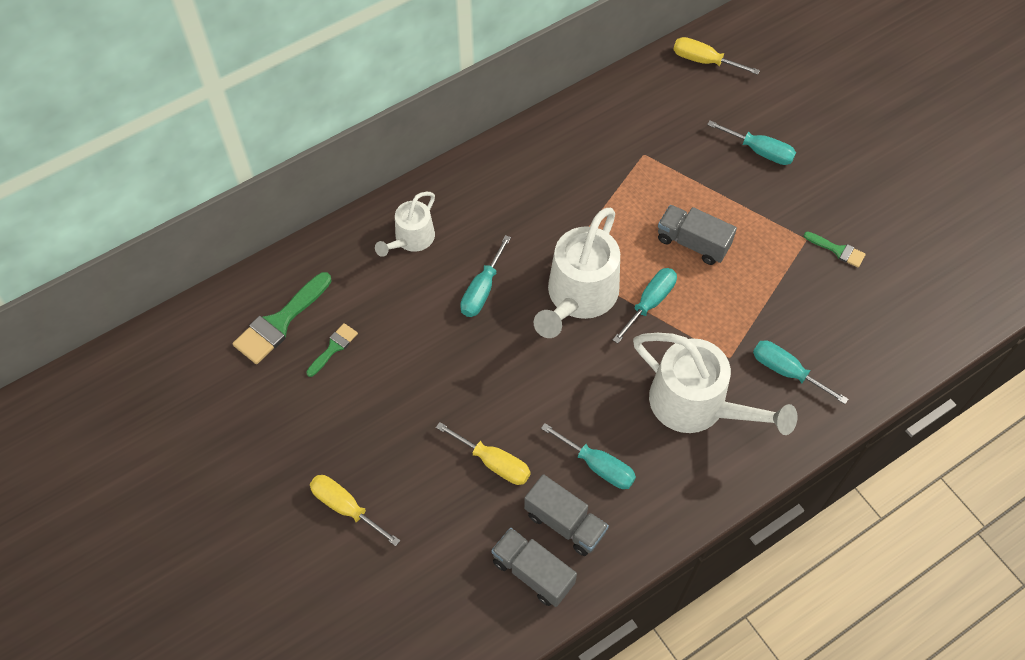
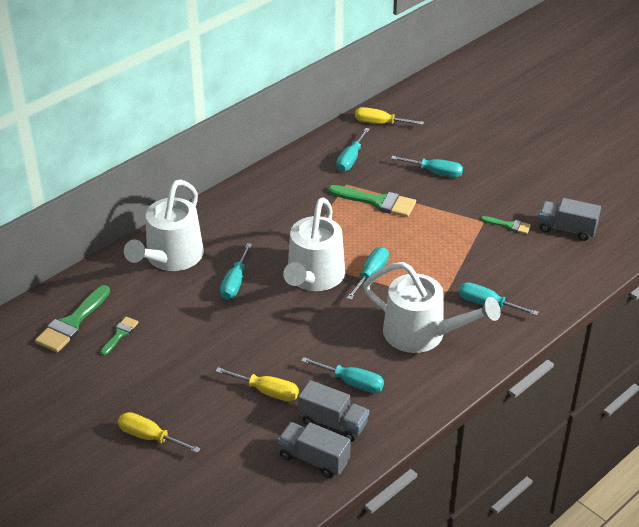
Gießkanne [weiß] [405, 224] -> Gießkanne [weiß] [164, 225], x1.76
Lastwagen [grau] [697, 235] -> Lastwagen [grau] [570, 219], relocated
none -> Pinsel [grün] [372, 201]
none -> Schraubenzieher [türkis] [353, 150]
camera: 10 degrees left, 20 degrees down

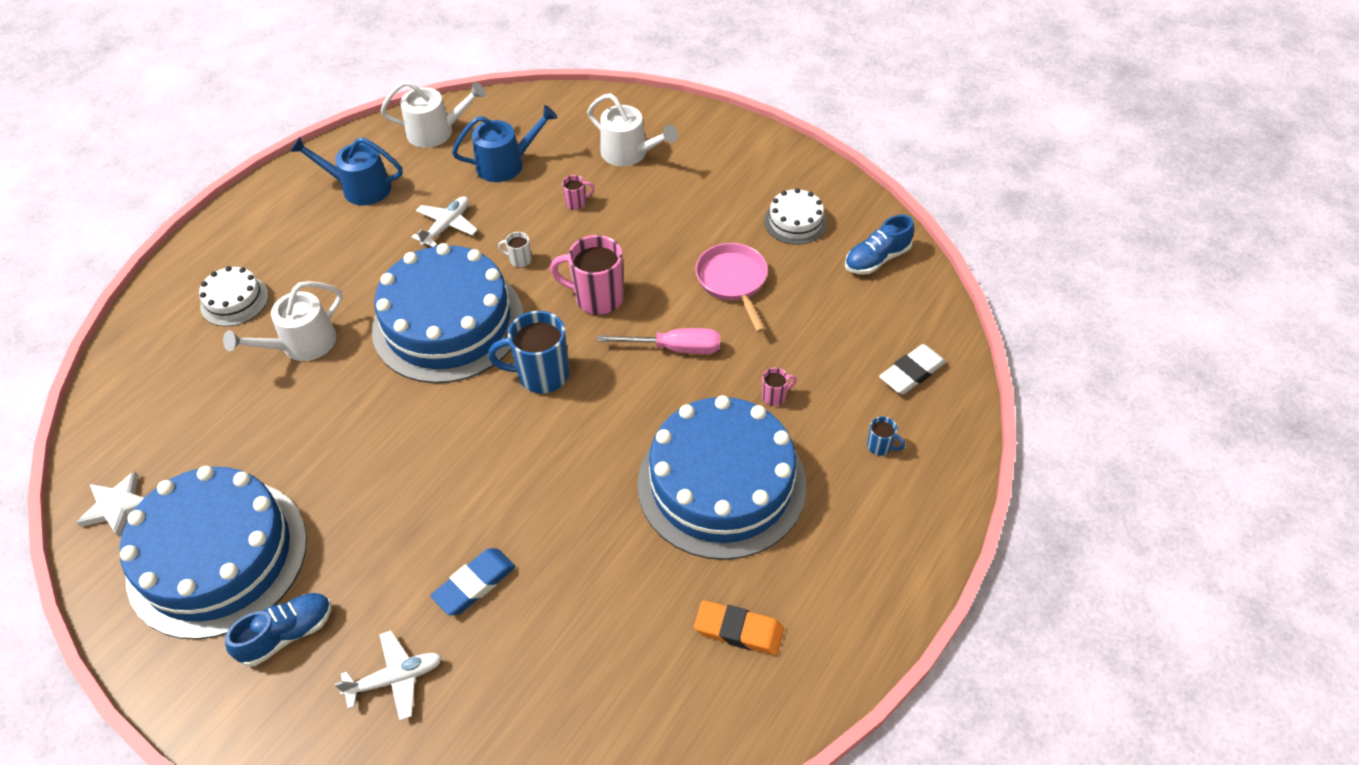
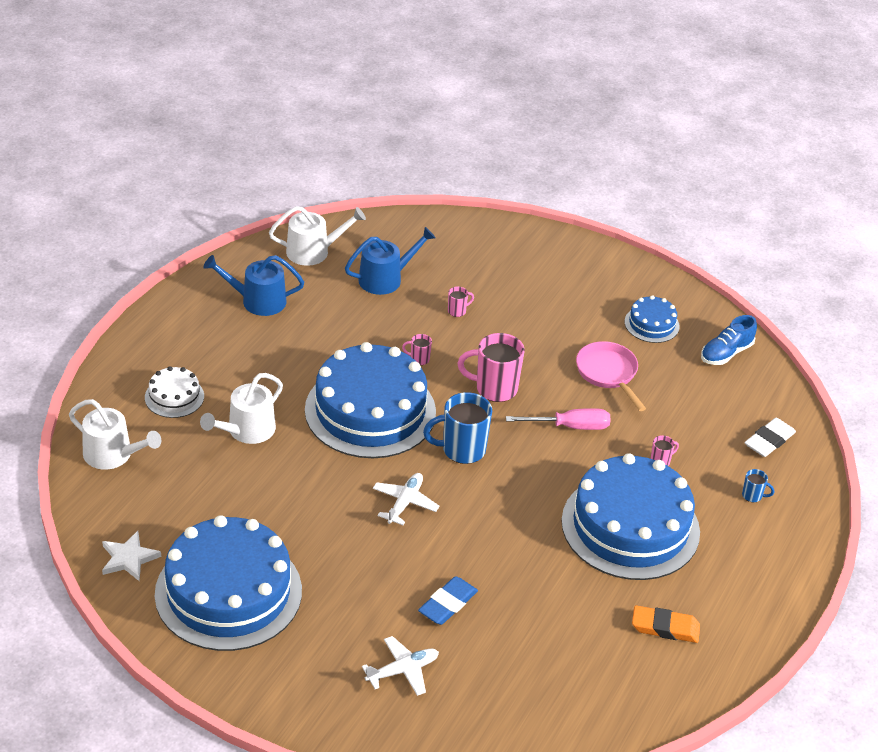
Schuh [blau] [278, 629] -> none
Flugzeug [weiß] [445, 221] -> Flugzeug [weiß] [406, 499], relocated
Tasse [weiß] [514, 250] -> Tasse [rosa] [417, 349]
Gießkanne [weiß] [632, 129] -> Gießkanne [weiß] [115, 434], relocated
Kuchen [weiß] [795, 216] -> Kuchen [blau] [652, 319]
camera: 10 degrees left, 10 degrees down

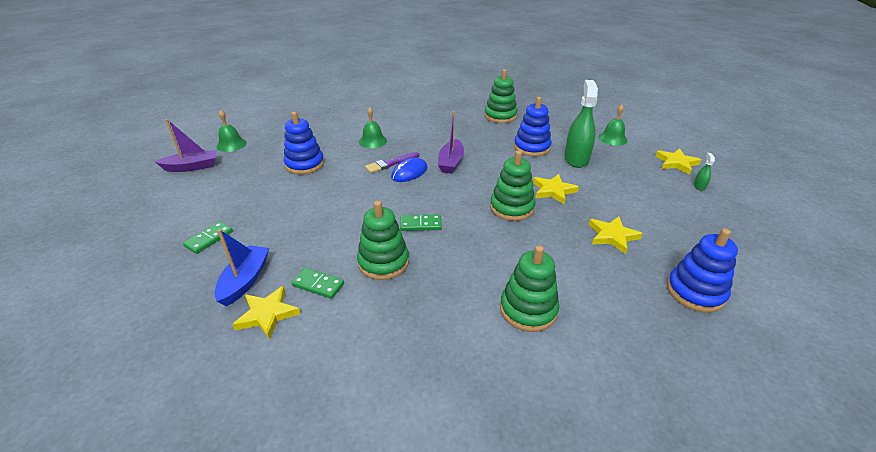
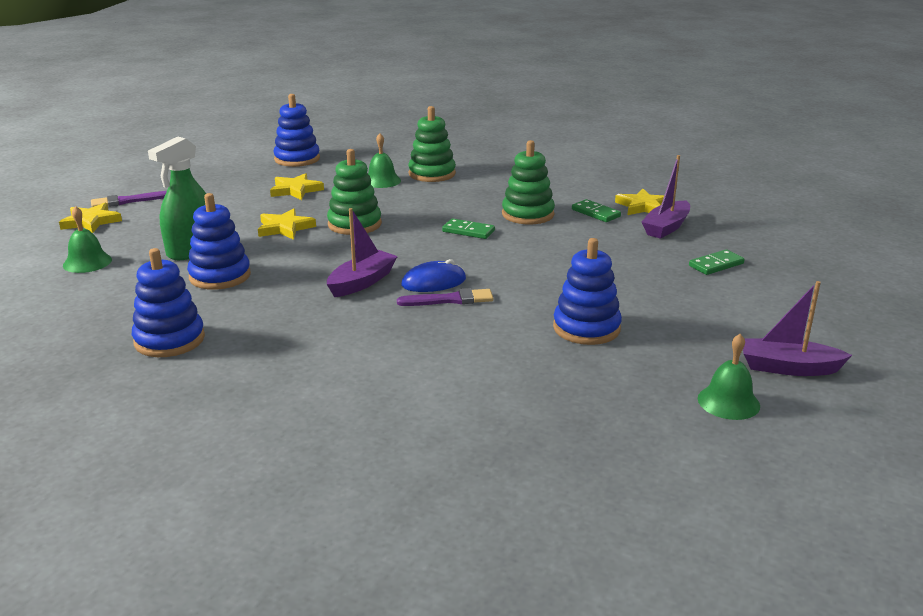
Boot [blau] [242, 267] -> Boot [lila] [666, 197]
Glocke [grün] [373, 127] -> Glocke [grün] [384, 160], relocated
Stapelspielzeug [grün] [500, 96] -> Stapelspielzeug [blau] [168, 302]
Sprühflasche [grün] [704, 172] -> Pinsel [lila] [129, 199]
camera: 155 degrees left, 10 degrees down

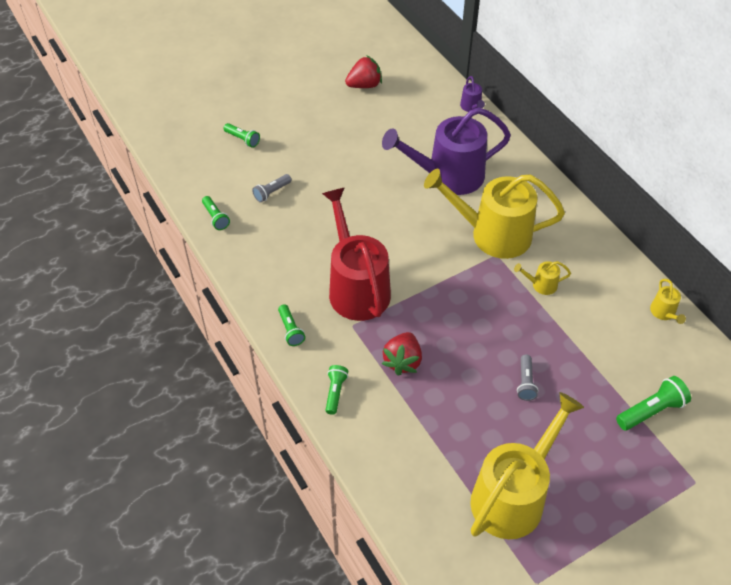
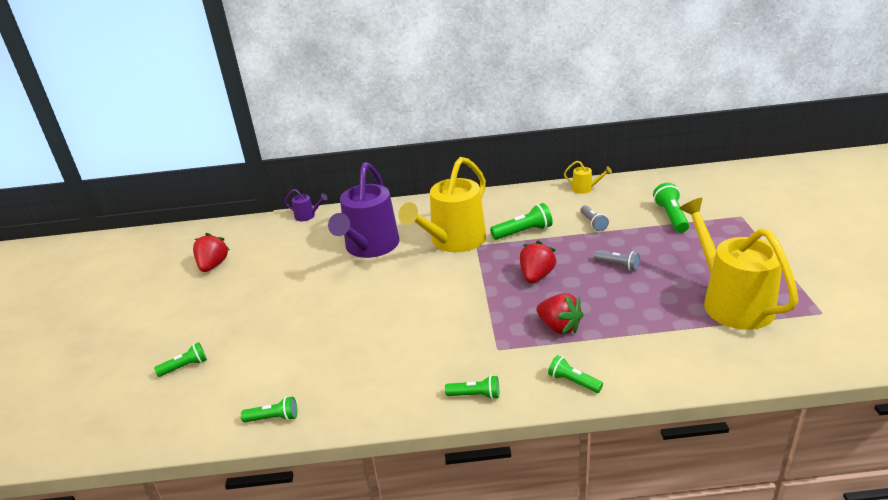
Taschenlampe [grau] [272, 188] -> Taschenlampe [grau] [594, 218], relocated
Gießkanne [rot] [356, 254] -> none
Gießkanne [gelb] [542, 278] -> Taschenlampe [grün] [521, 221]
none -> Erdbeere [rot] [538, 262]
camera: 60 degrees left, 20 degrees down

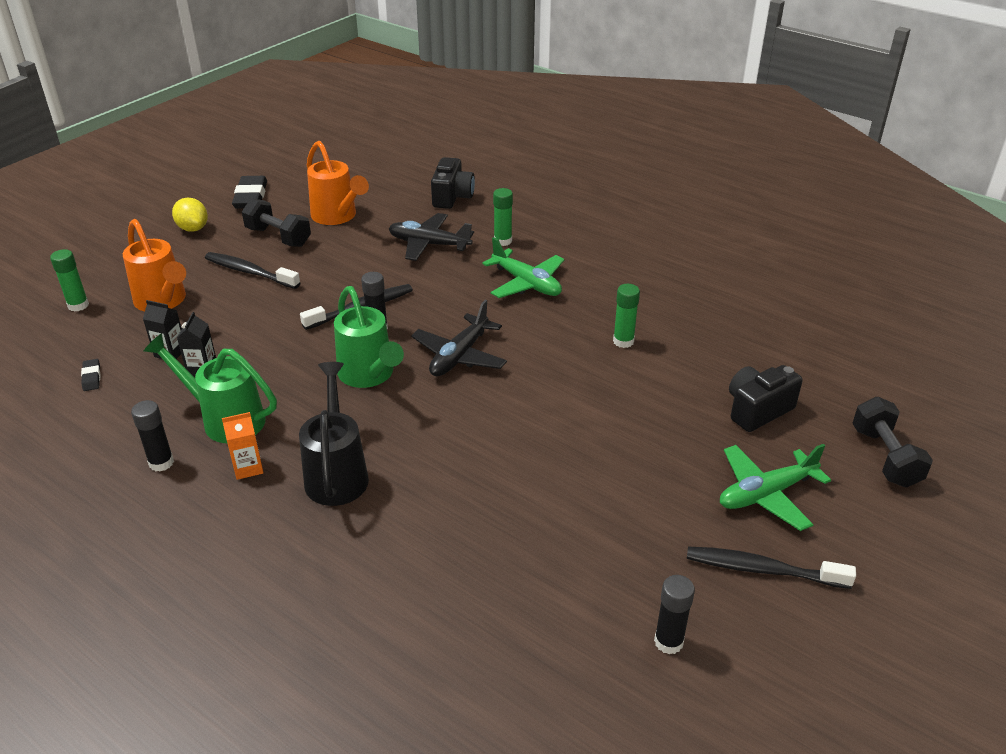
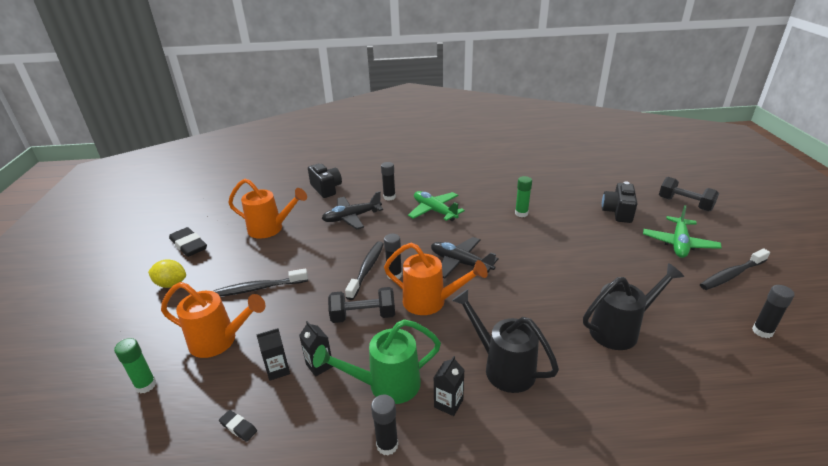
Getränkekarton [orange] [242, 446] -> Getränkekarton [schwarz] [449, 386]
Hantel [schwarz] [276, 223] -> Hantel [schwarz] [361, 305], relocated
Gießkanne [grün] [369, 337] -> Gießkanne [orange] [436, 279]
Flugzeug [schwarz] [459, 338] -> Flugzeug [schwarz] [465, 257], 135 degrees clockwise
Flugzeug [grün] [523, 267] -> Flugzeug [grün] [436, 206], 135 degrees counterclockwise
Klebestift [grün] [503, 217] -> Klebestift [schwarz] [388, 181]
none -> Gießkanne [schwarz] [633, 306]
camera: 40 degrees left, 5 degrees down

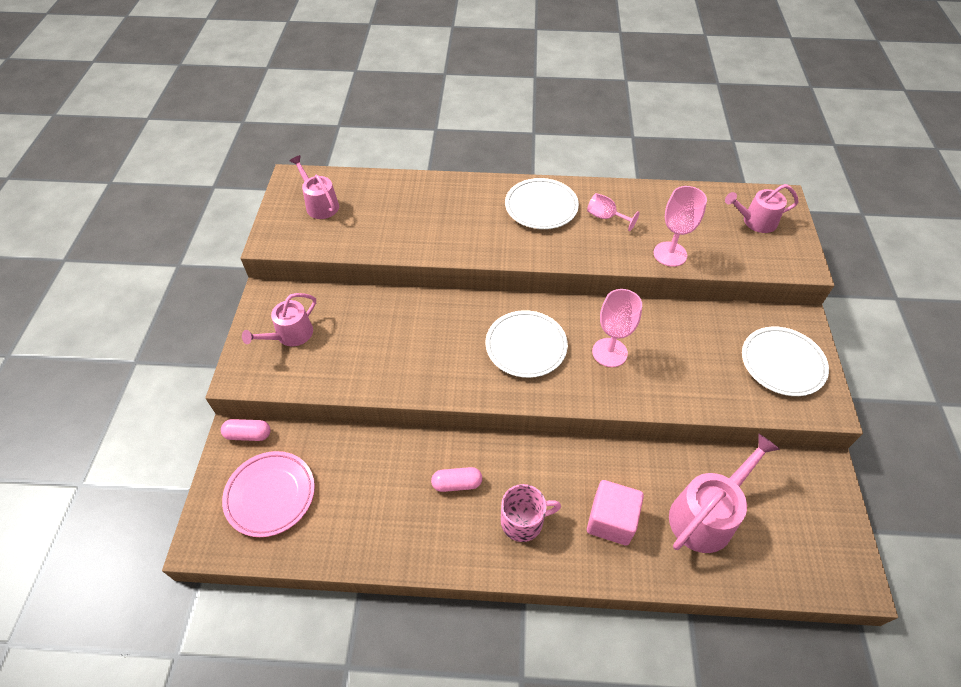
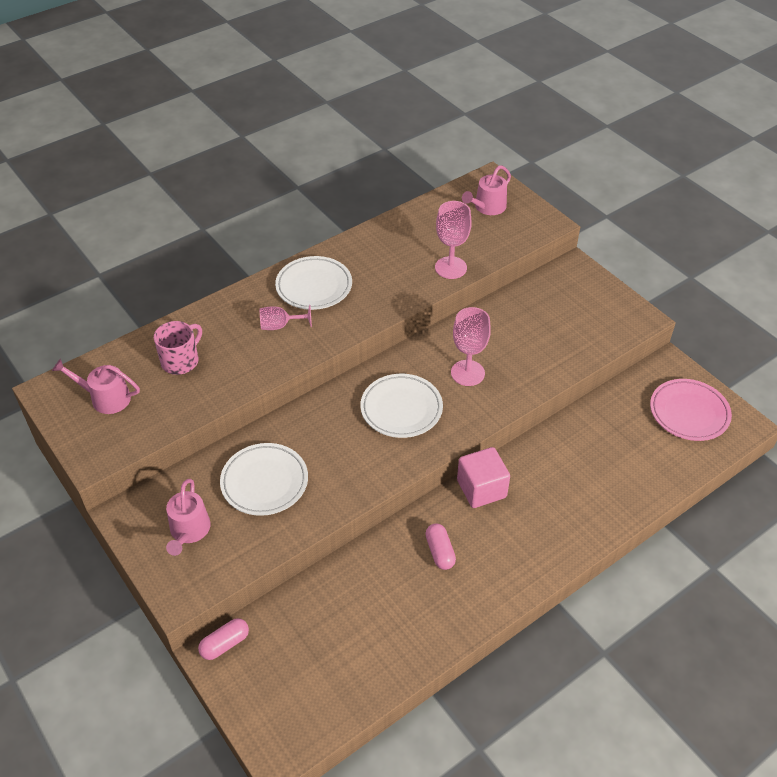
Teller [rosa] [268, 494] -> Teller [rosa] [691, 410], relocated
Kapsel [rosa] [456, 479] -> Kapsel [rosa] [440, 546], 60 degrees counterclockwise
Tasse [rosa] [531, 513] -> Tasse [rosa] [178, 348], relocated
Kelch [rosa] [613, 212] -> Kelch [rosa] [286, 317], relocated
Kubus [rosa] [615, 513] -> Kubus [rosa] [483, 477], relocated
Gießkanne [rosa] [724, 493] -> none
Teller [weiß] [785, 361] -> Teller [weiß] [264, 479], relocated
camera: 40 degrees left, 5 degrees down

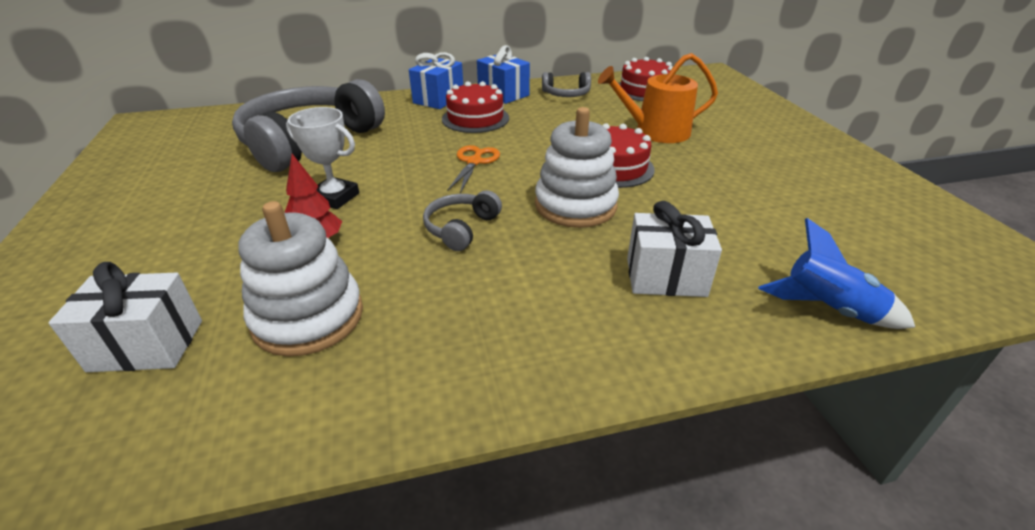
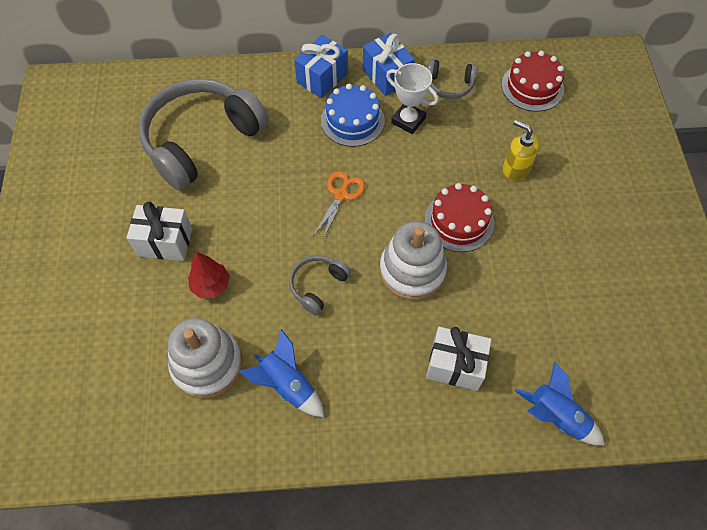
Geschenk [weiß] [125, 317] -> Geschenk [weiß] [159, 231], relocated
Pokal [weiß] [322, 158] -> Pokal [weiß] [412, 98], relocated
Kuchen [rot] [475, 107] -> Kuchen [blau] [353, 115]
Gießkanne [orange] [658, 98] -> Seifenspender [gelb] [521, 150]
none -> Rakete [blau] [281, 373]
camera: 10 degrees right, 25 degrees up

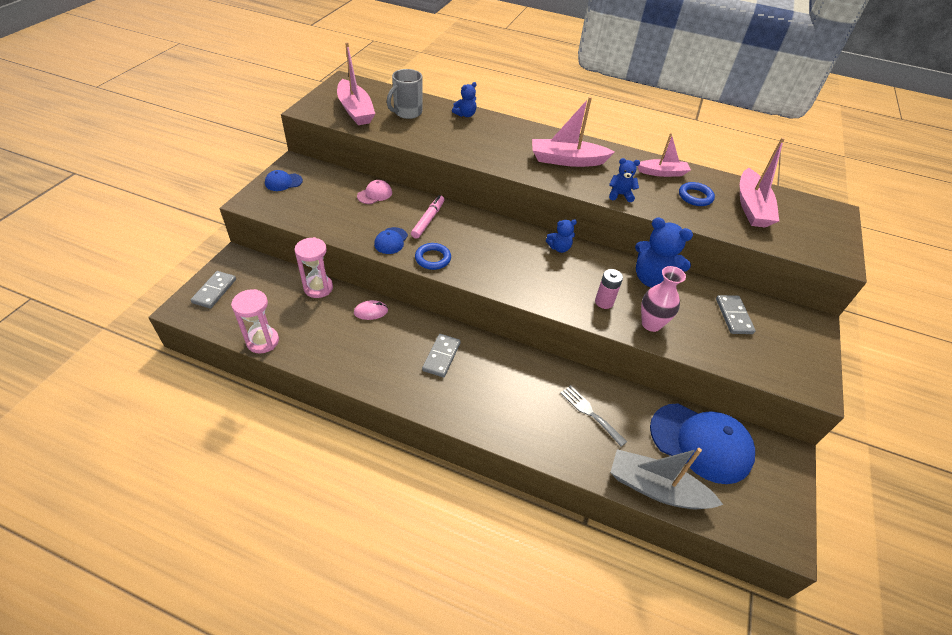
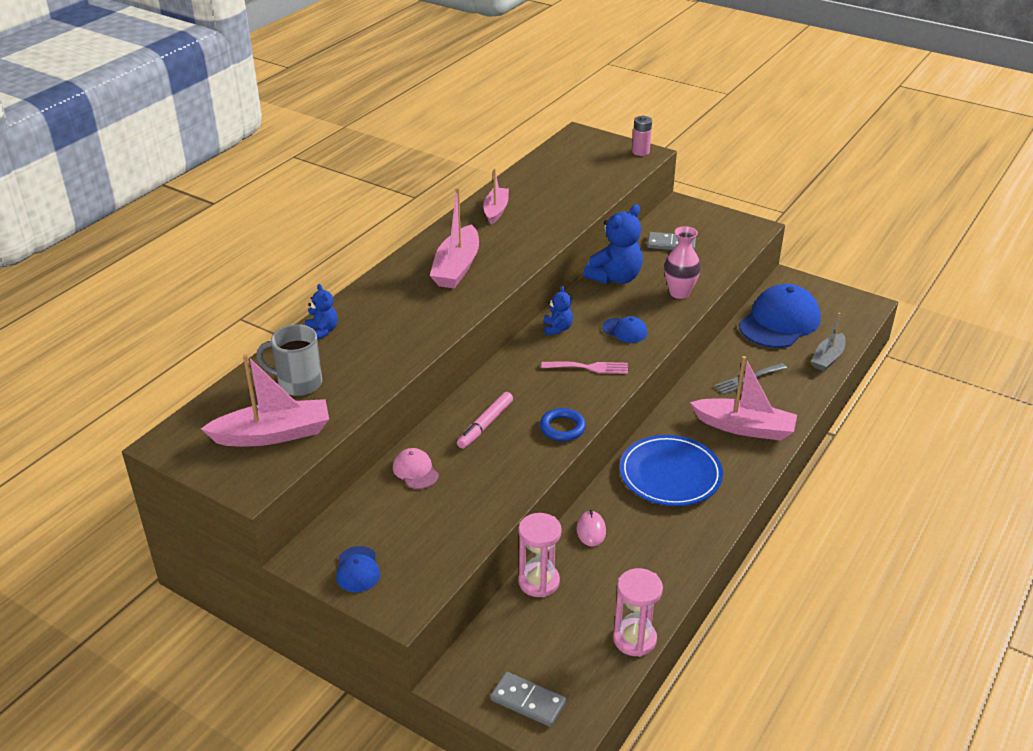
Kappe [blau] [391, 240] -> Kappe [blau] [625, 329], relocated
Tasse [grau] [404, 94] -> Tasse [grau] [289, 360], 135 degrees clockwise
Filzstift [rosa] [427, 217] -> Filzstift [rosa] [485, 420], 90 degrees counterclockwise
Dominostein [grau] [441, 355] -> Teller [blau] [671, 470]
Batterie [rosa] [609, 289] -> Batterie [rosa] [642, 136], relocated
Teddybär [blau] [624, 180] -> none
Boot [grau] [666, 479] -> Boot [grau] [828, 342], x0.64
Ring [blau] [697, 194] -> none
Boot [rosa] [762, 182] -> Boot [rosa] [743, 398], relocated
none -> Gabel [rosa] [584, 367]
camera: 75 degrees left, 10 degrees down

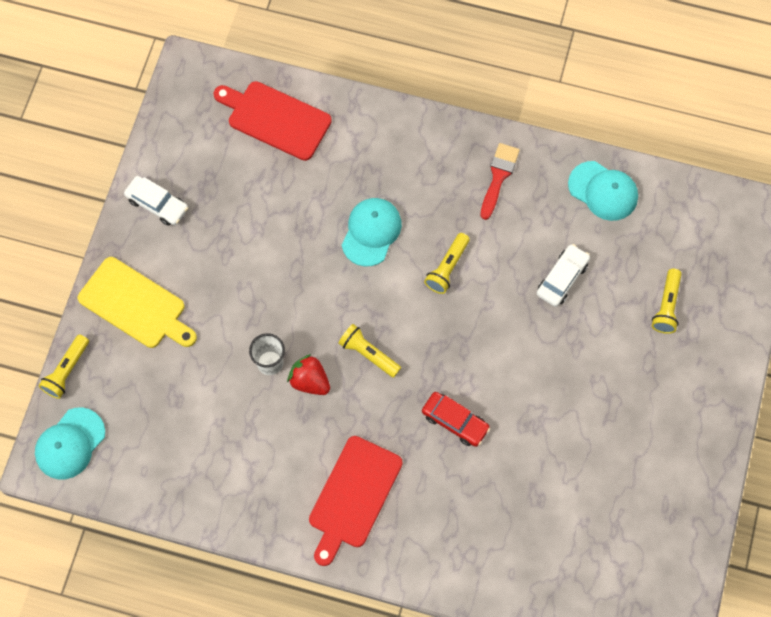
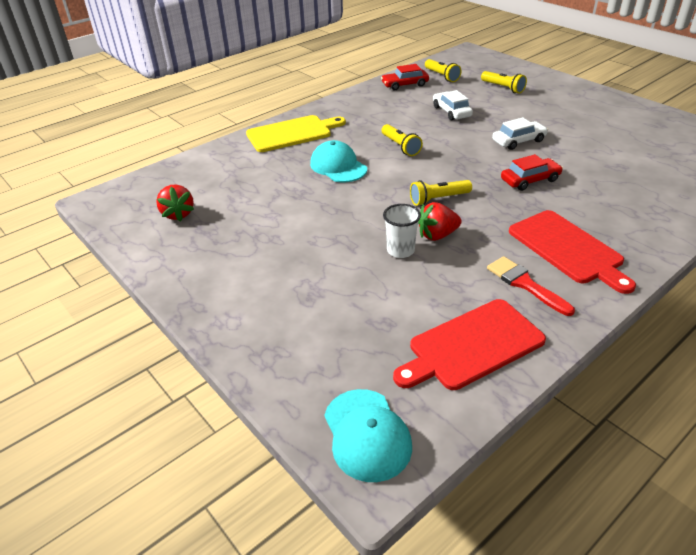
Taschenlampe [gelb] [64, 366] -> Taschenlampe [gelb] [443, 70], relocated
Schneidebrett [gelb] [137, 302] -> Schneidebrett [gelb] [296, 133], relocated
Auto [weiß] [156, 201] -> Auto [weiß] [520, 133], relocated
Schneidebrett [rot] [273, 121] -> Schneidebrett [rot] [469, 344], relocated
Pinsel [rot] [500, 181] -> Pinsel [rot] [531, 286], relocated
Kappe [türkis] [603, 191] -> Auto [rot] [405, 77]
none -> Erdbeere [rot] [175, 203]
camera: 55 degrees left, 30 degrees down

